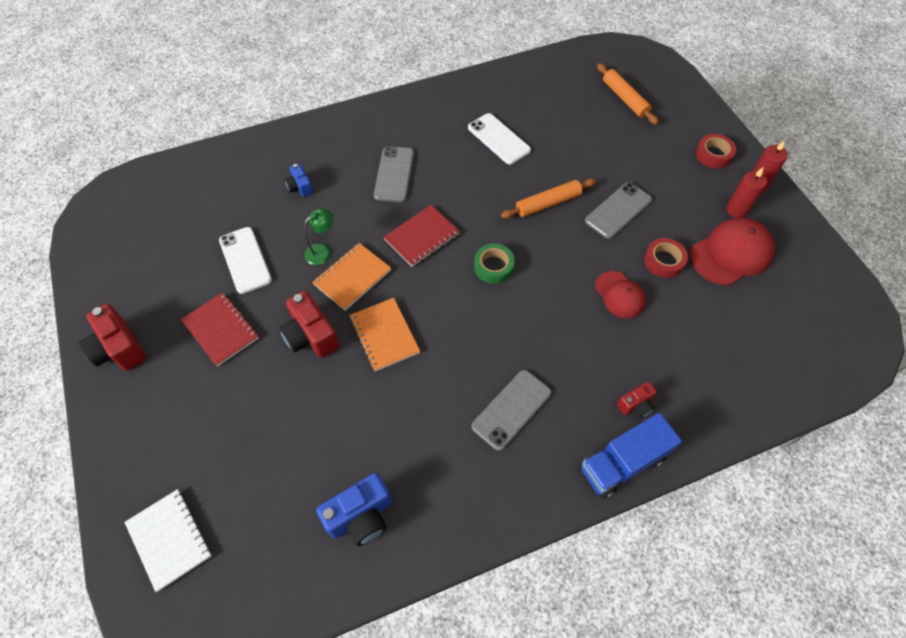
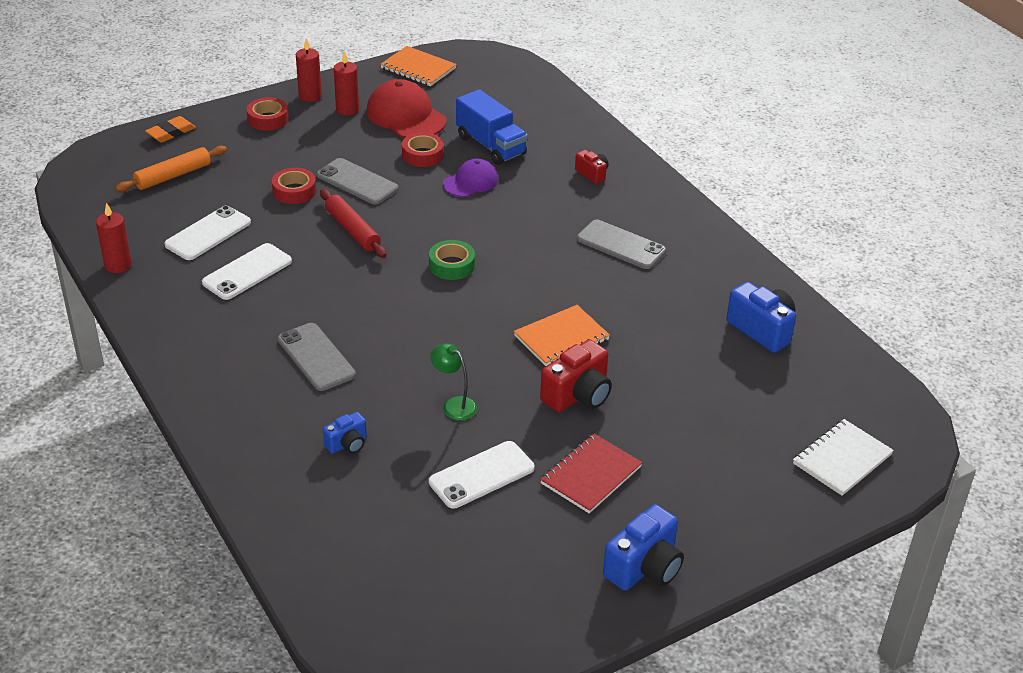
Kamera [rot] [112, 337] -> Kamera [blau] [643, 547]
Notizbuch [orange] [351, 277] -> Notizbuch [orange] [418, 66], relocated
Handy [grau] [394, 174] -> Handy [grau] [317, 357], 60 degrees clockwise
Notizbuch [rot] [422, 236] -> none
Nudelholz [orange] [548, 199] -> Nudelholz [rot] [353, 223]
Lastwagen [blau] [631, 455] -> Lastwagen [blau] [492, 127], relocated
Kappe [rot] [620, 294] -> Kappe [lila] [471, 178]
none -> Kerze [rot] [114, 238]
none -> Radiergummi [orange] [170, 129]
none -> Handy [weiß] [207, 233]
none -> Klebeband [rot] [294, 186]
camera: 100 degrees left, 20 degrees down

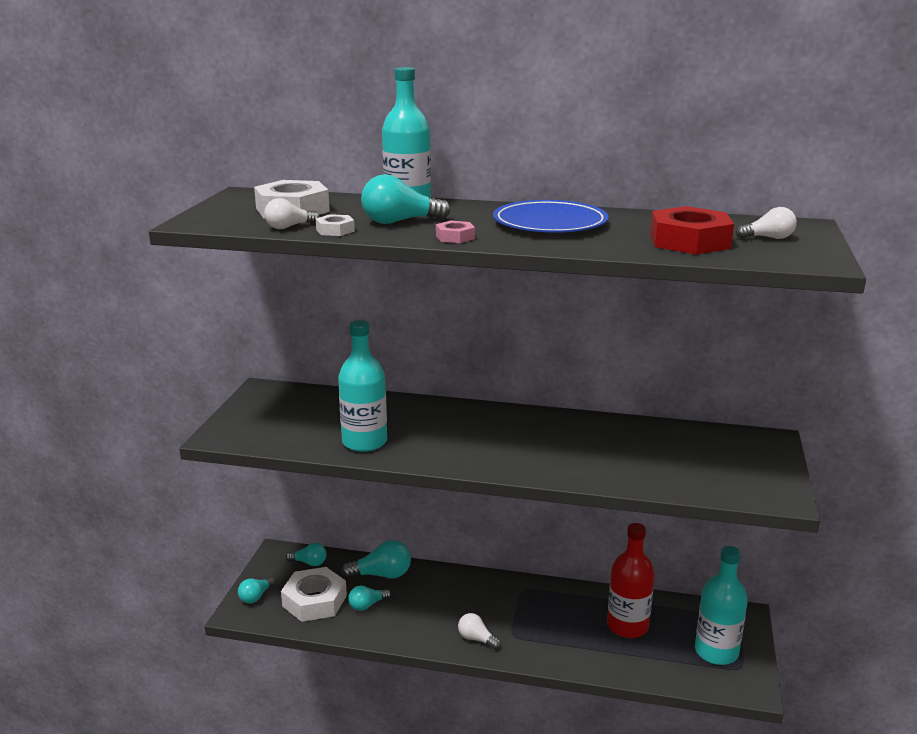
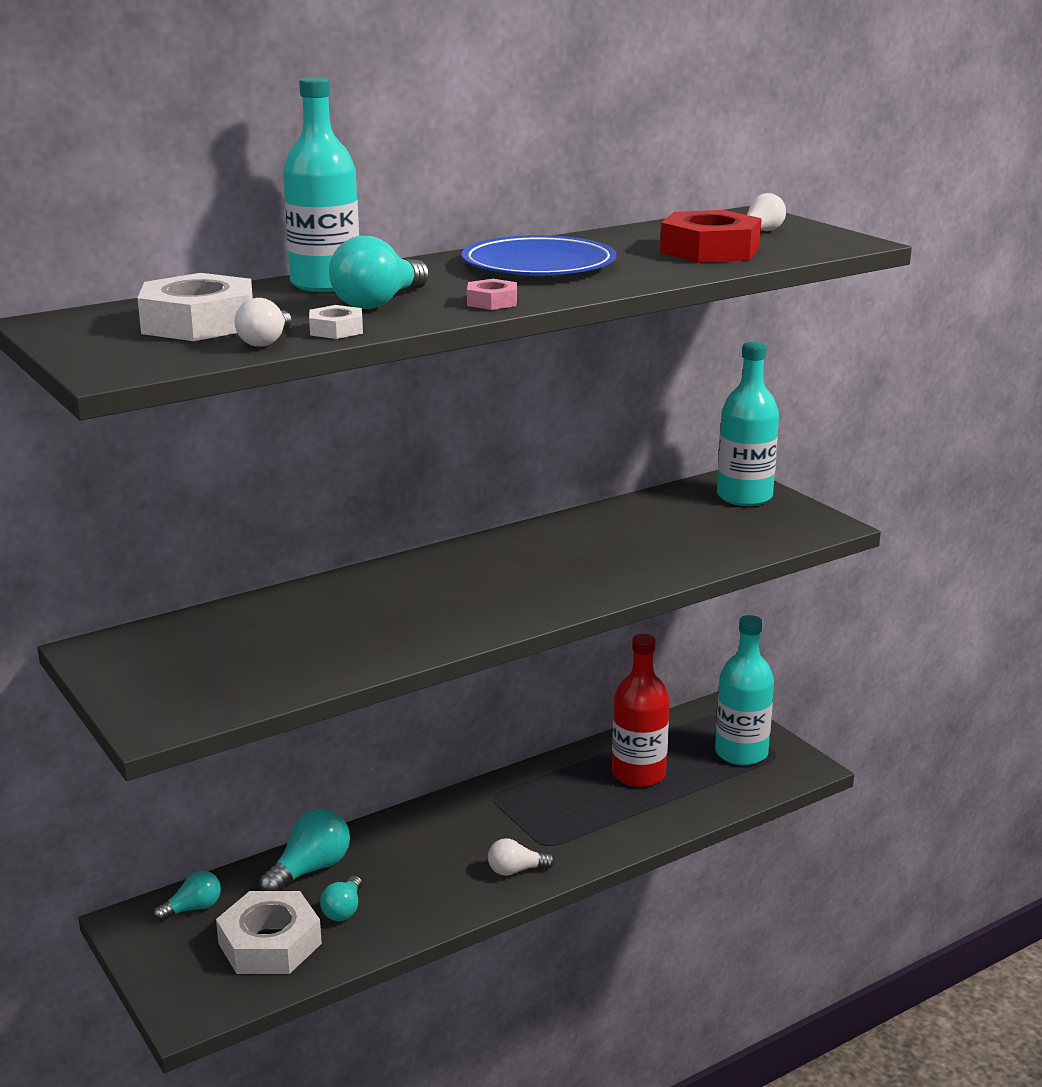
Glühbirne [türkis] [257, 590] -> none
Flasche [türkis] [362, 386] -> Flasche [türkis] [748, 424], relocated
camera: 45 degrees left, 0 degrees up

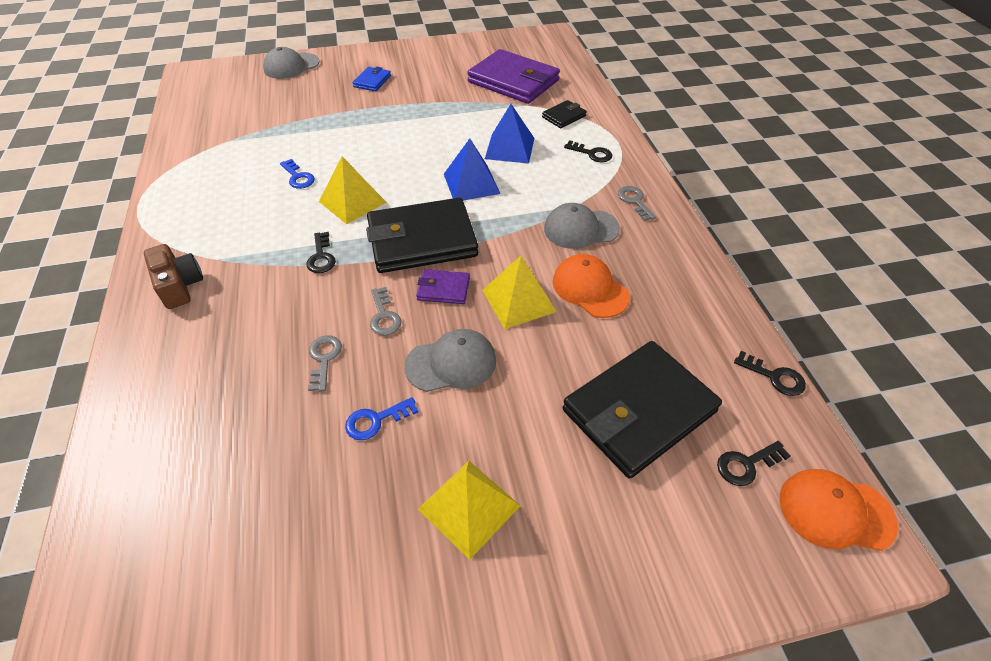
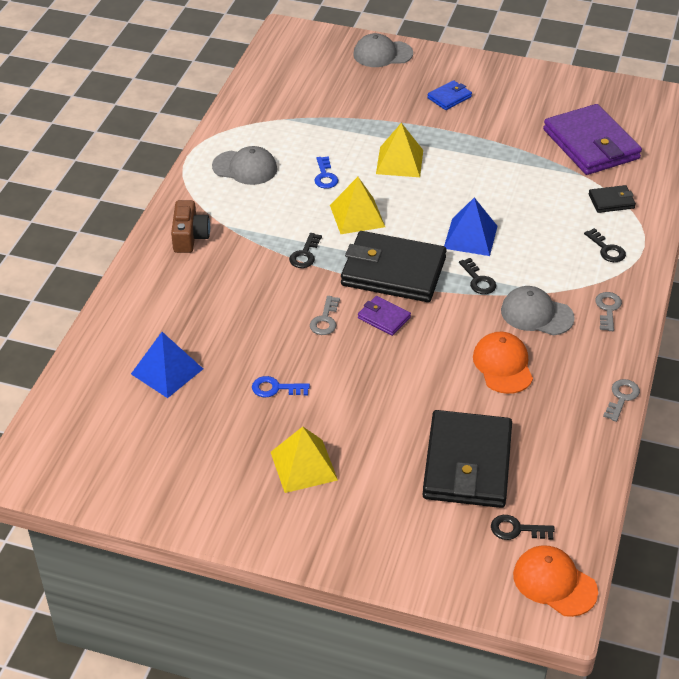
Schlüssel [grau] [325, 363] -> Schlüssel [grau] [621, 400], relocated
Kappe [grau] [450, 360] -> Kappe [grau] [244, 165], relocated
Pyramide [gelb] [519, 292] -> Pyramide [gelb] [399, 150], relocated
Pyramide [blau] [509, 134] -> Pyramide [blau] [167, 365], relocated
Geldbörse [schwarz] [642, 410] -> Geldbörse [schwarz] [467, 459], 75 degrees counterclockwise
Schlüssel [schwarz] [770, 373] -> Schlüssel [schwarz] [477, 276], relocated
camera: 30 degrees right, 5 degrees down

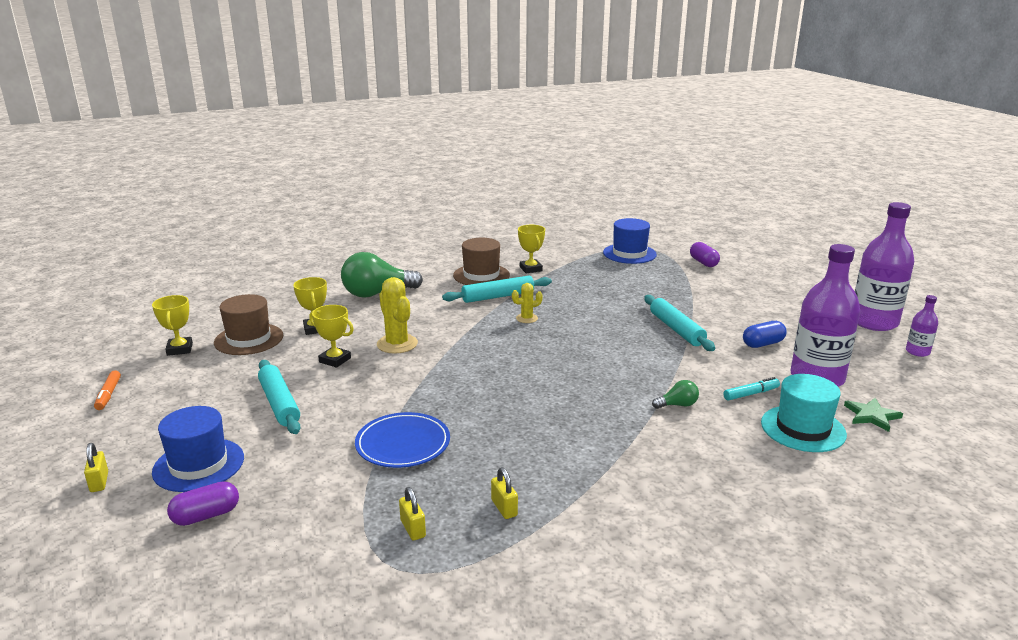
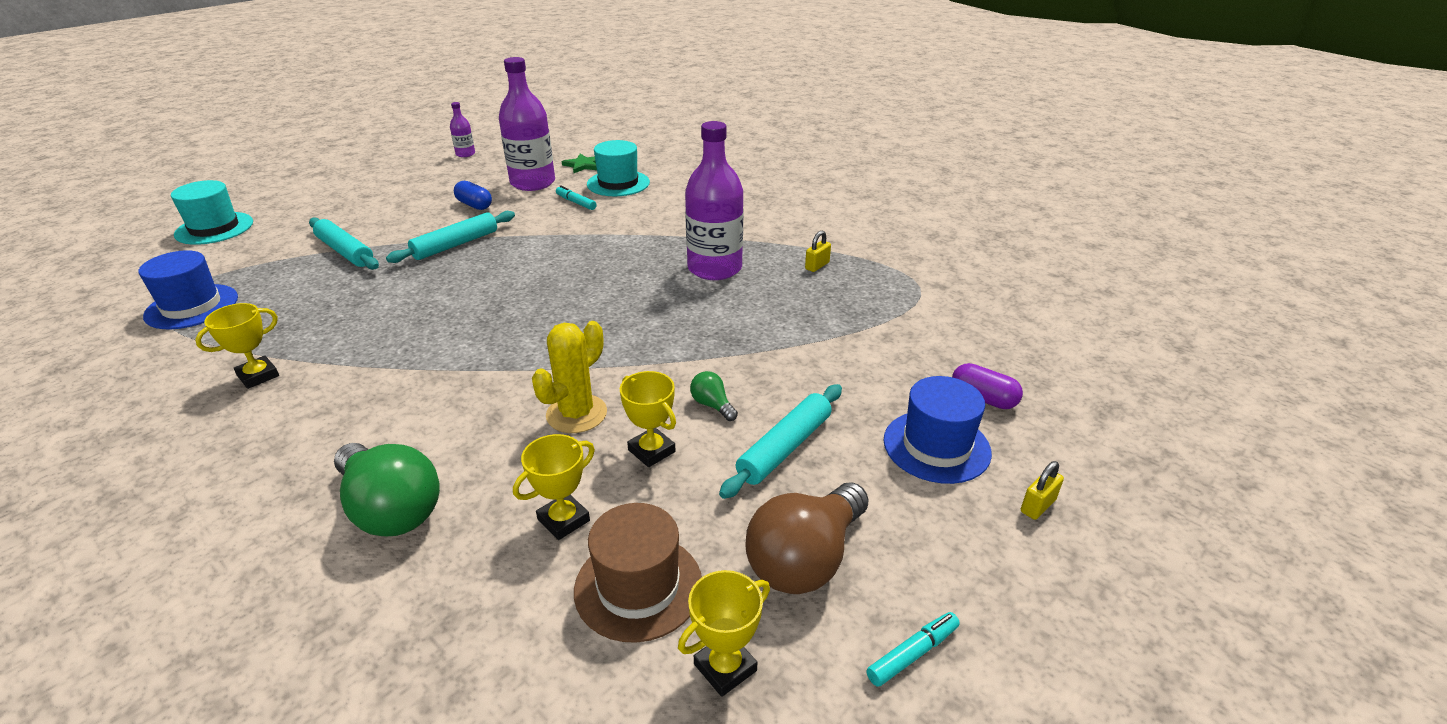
Filzstift [orange] [107, 390] -> Filzstift [türkis] [913, 649]
Pokal [gelb] [331, 336] -> Pokal [gelb] [648, 419], 45 degrees counterclockwise
Teller [blau] [402, 440] -> none
Vorhängeschloss [gelb] [412, 513] -> none
Nudelholz [türkis] [497, 289] -> Nudelholz [türkis] [344, 243], relocated
Hut [braun] [481, 261] -> none
Kaktus [gelb] [527, 303] -> none
Glühbirne [grün] [675, 394] -> Glühbirne [grün] [714, 396], relocated
Kapsel [lila] [705, 254] -> none
Flasche [lila] [884, 266] -> Flasche [lila] [714, 200], relocated
none -> Hut [türkis] [212, 212]
none -> Glühbirne [braun] [807, 538]
camera: 115 degrees left, 10 degrees up

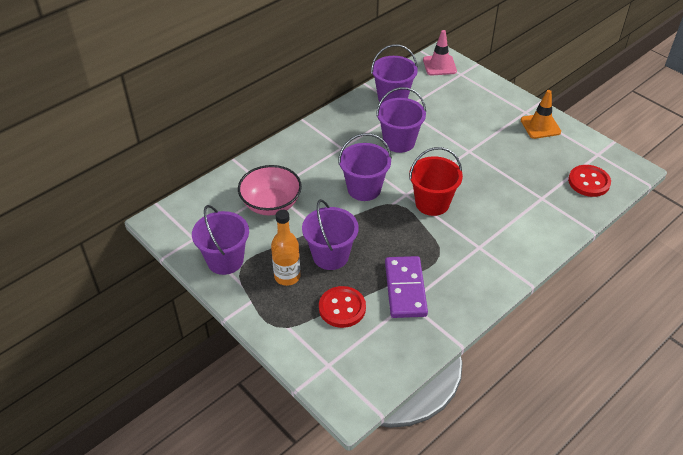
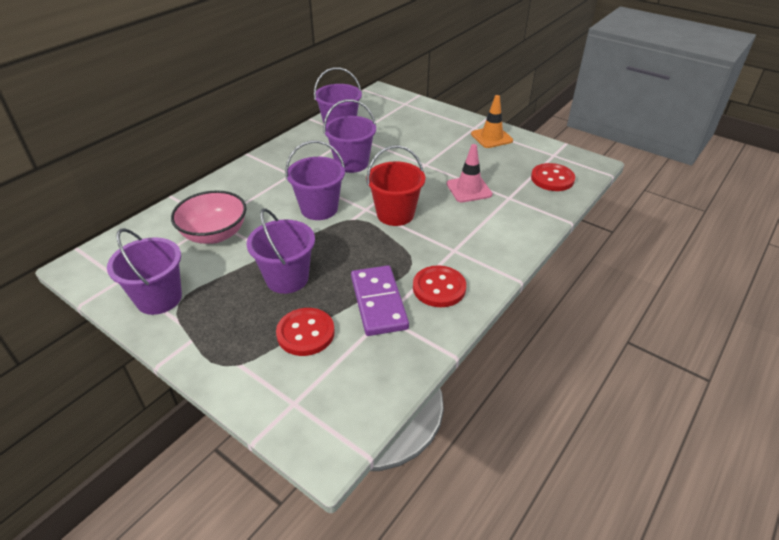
Flasche [orange] [286, 248] -> none
Leitkegel [rosa] [440, 53] -> Leitkegel [rosa] [470, 173], relocated
none -> Knopf [rot] [439, 286]
camera: 10 degrees left, 5 degrees down

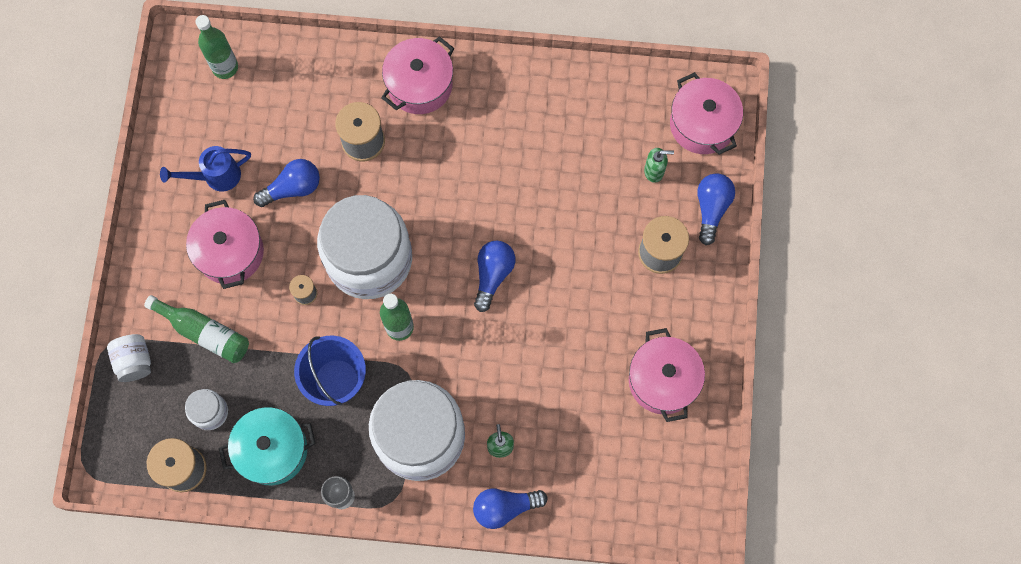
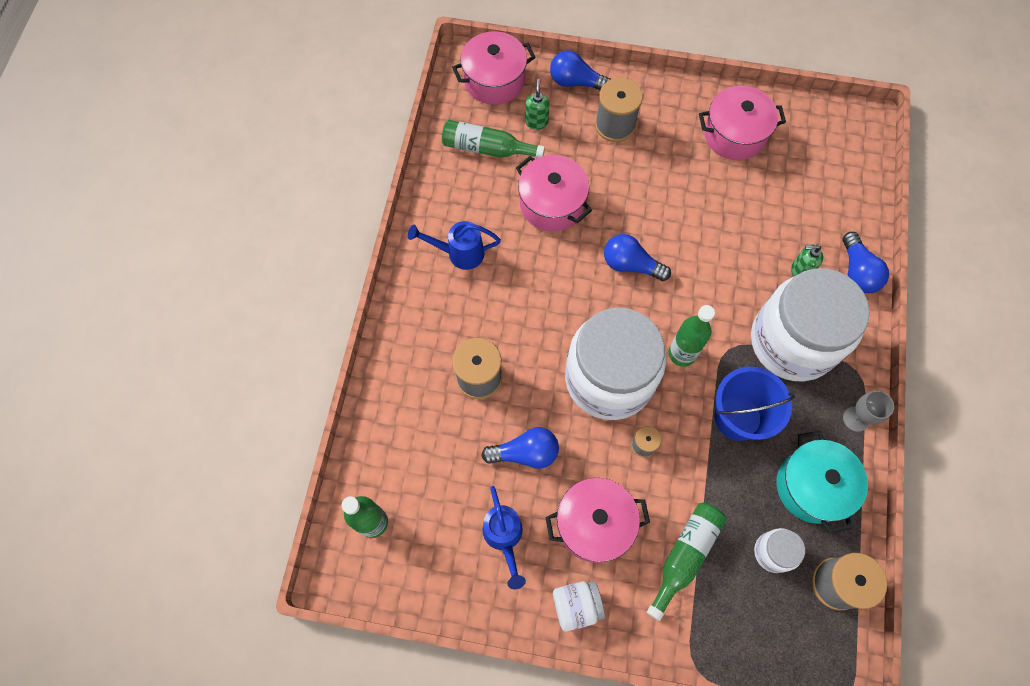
Einmachglas [weiß] [129, 358] -> Einmachglas [weiß] [579, 606], relocated
Glühbirne [blau] [286, 183] -> Glühbirne [blau] [520, 448], 105 degrees clockwise
Kochtopf [rosa] [417, 75] -> Kochtopf [rosa] [554, 193], relocated
none -> Gießkanne [blau] [454, 245]
none -> Flasche [grün] [493, 139]
camera: 85 degrees left, 5 degrees down

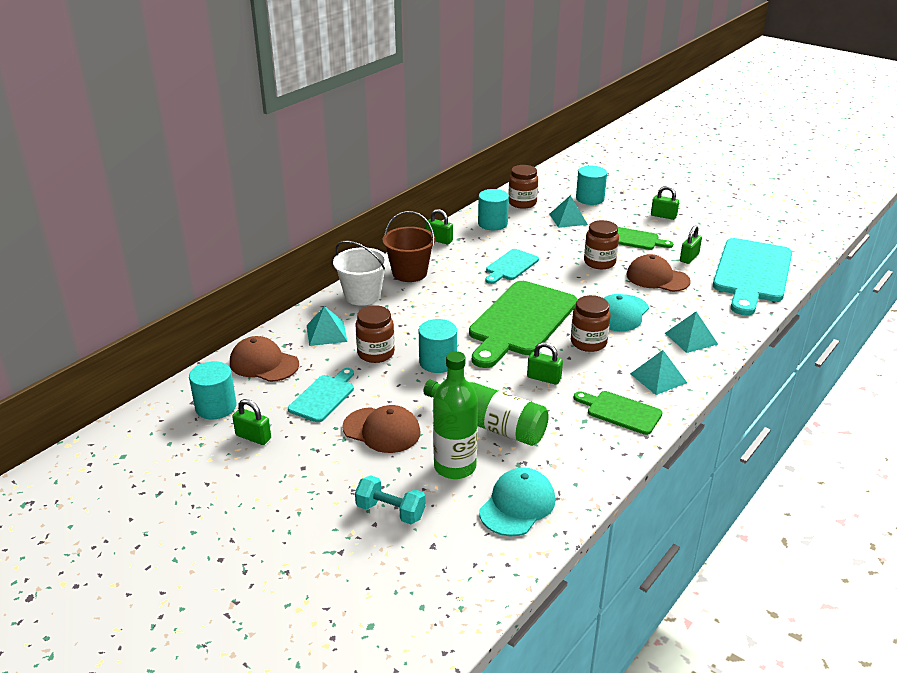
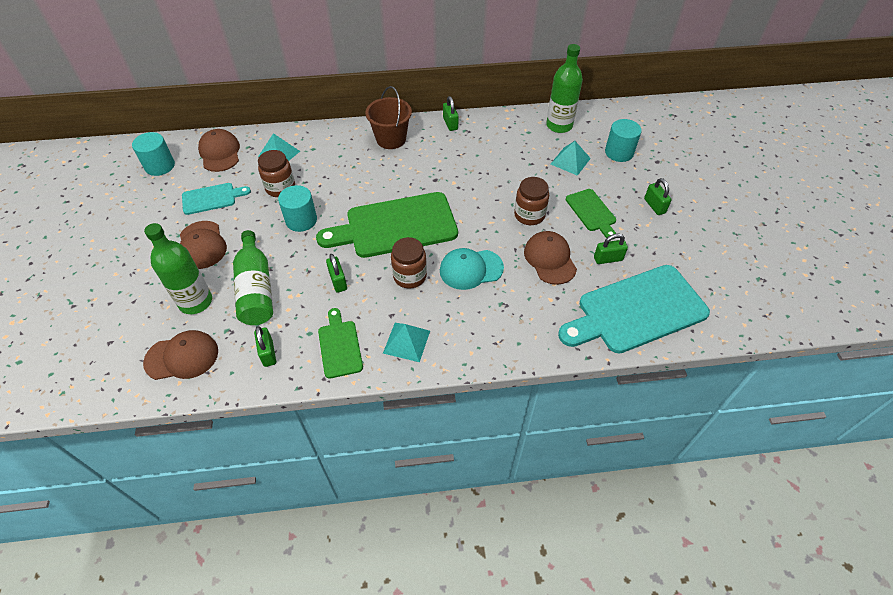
Vorhängeschloss [grün] [251, 422] -> Vorhängeschloss [grün] [265, 346], relocated
Eimer [weiß] [360, 273] -> none
Hantel [türkis] [390, 499] -> none
Vollzylinder [türkis] [493, 209] -> none
Kappe [türkis] [517, 501] -> Kappe [braun] [180, 355]
Schneidebrett [türkis] [512, 266] -> none
Einmachglas [braun] [523, 187] -> Flasche [grün] [564, 88]
Pyramide [türkis] [691, 332] -> none
camera: 45 degrees right, 20 degrees up

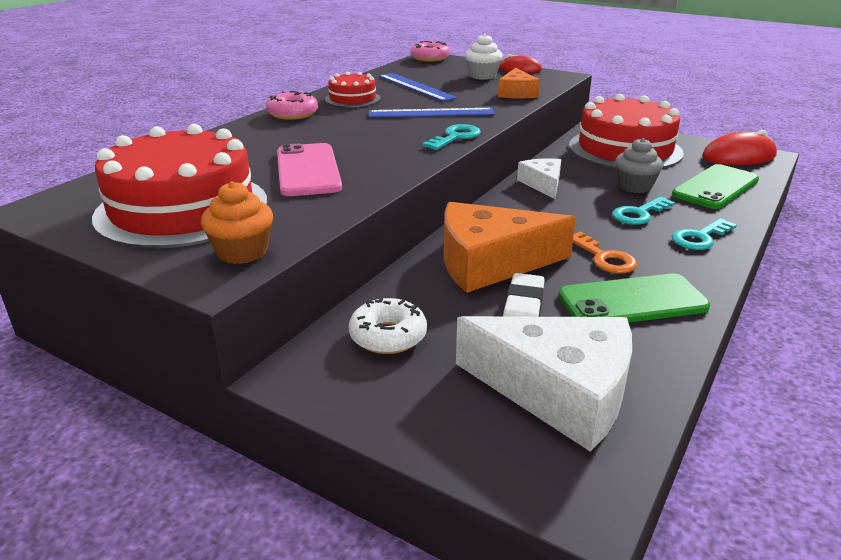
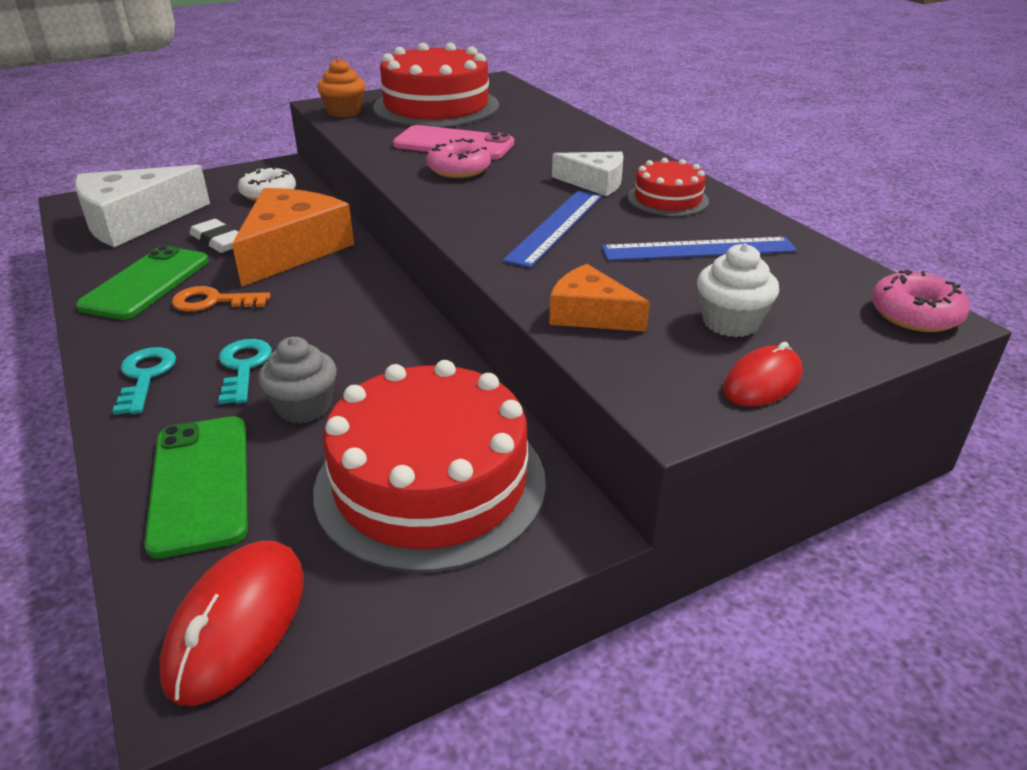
Donut [rosa] [292, 105] -> Donut [rosa] [459, 158], relocated
Schlüssel [türkis] [451, 137] -> none
Käse [weiß] [539, 178] -> Käse [weiß] [588, 174], relocated
camera: 120 degrees right, 5 degrees up

